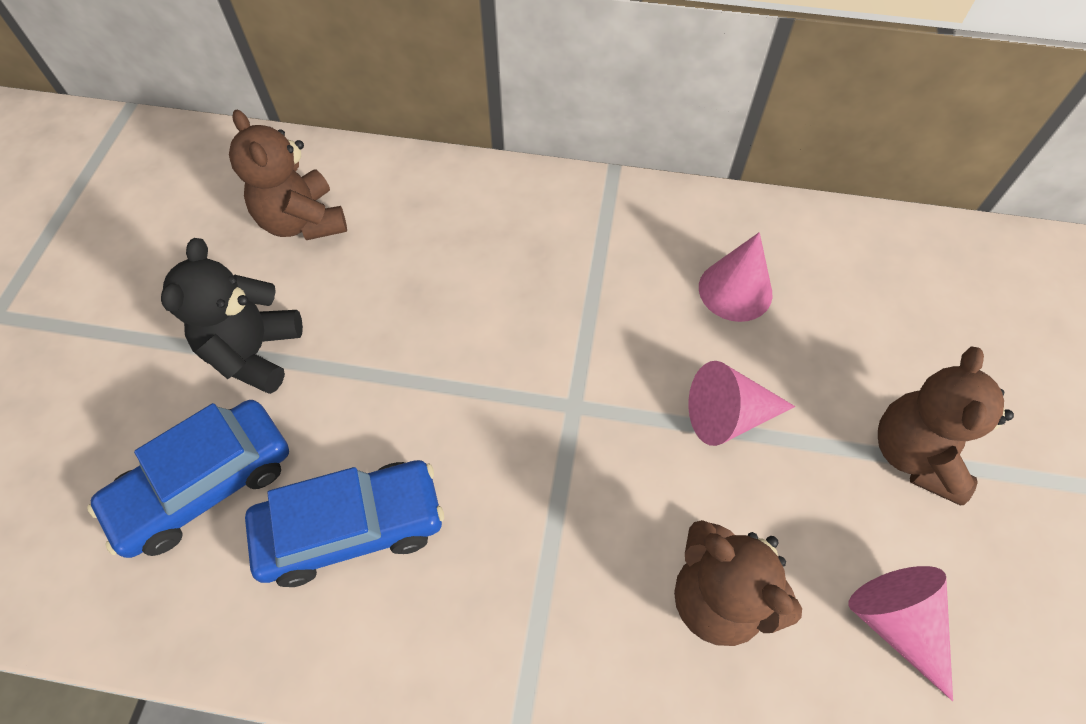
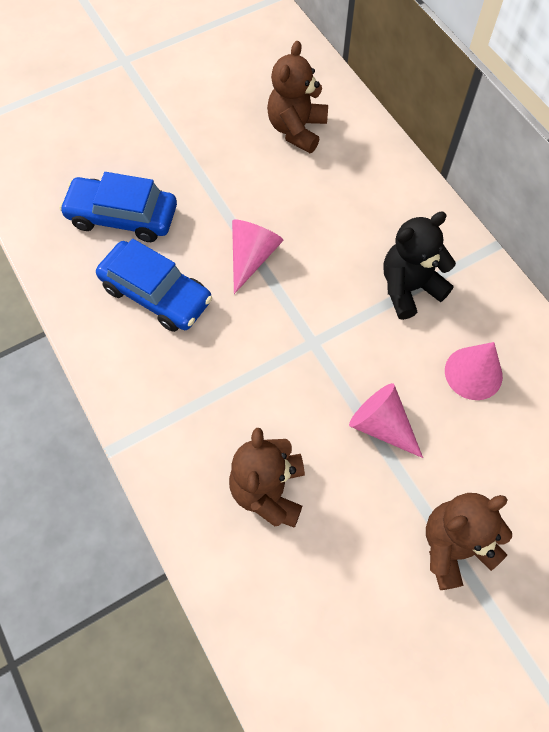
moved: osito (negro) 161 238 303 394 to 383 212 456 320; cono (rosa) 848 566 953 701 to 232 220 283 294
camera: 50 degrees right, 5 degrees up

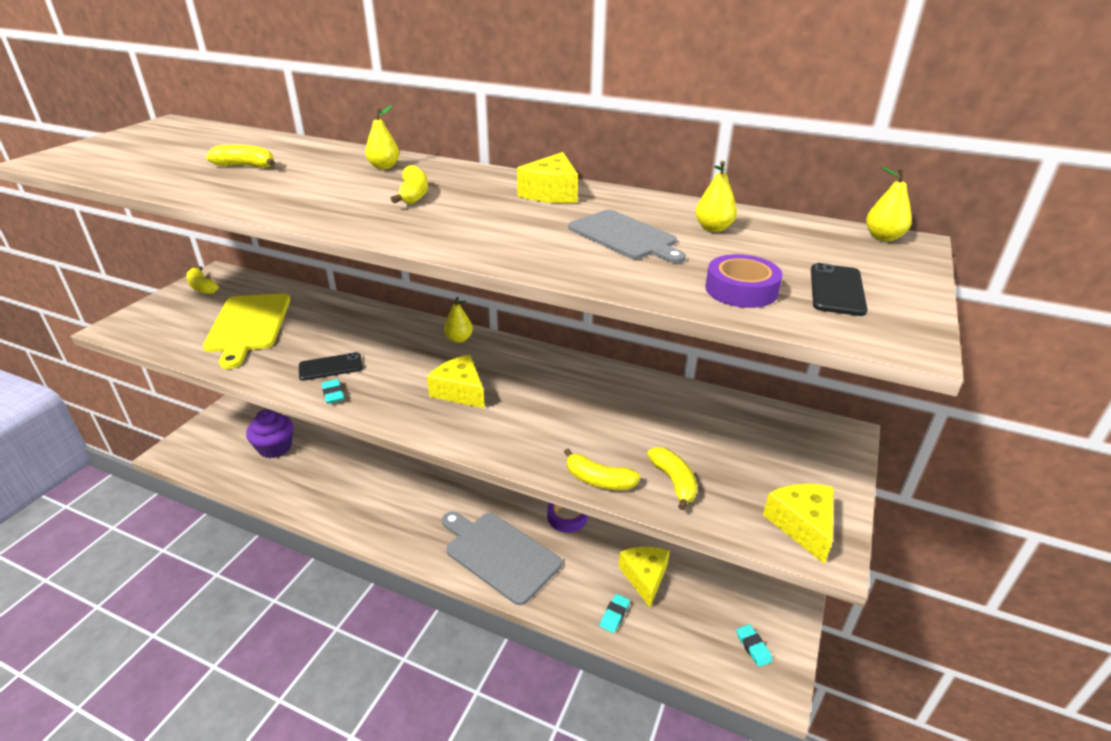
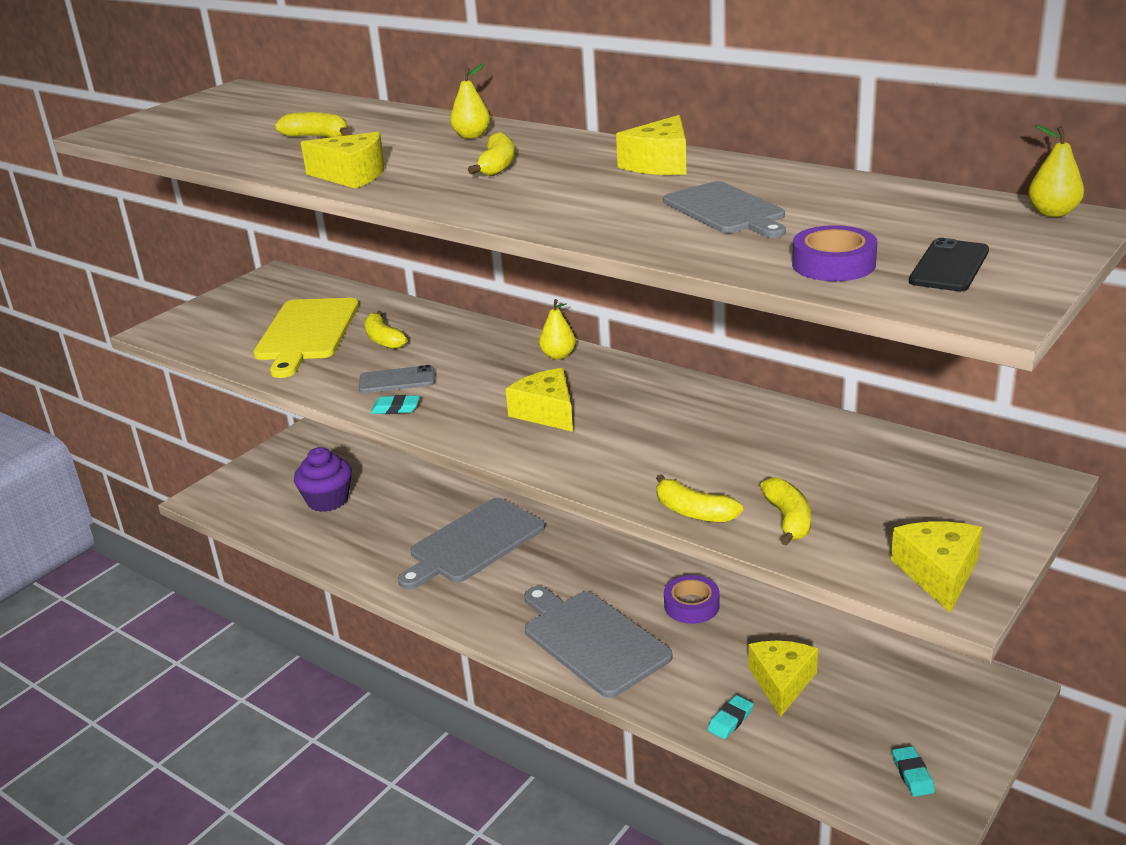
removed: pera (amarillo) 695 161 737 232
added: queso (amarillo) 301 132 385 189; tabla de cortar (gris) 398 498 545 589
moved: plátano (amarillo) 186 266 219 294 to 364 311 407 349
recoloured: móvil (negro) 299 352 363 381 to móvil (gris) 359 365 435 393
turned: goma de borrar (turquesa) 321 379 344 404 = 371 395 420 414 75 degrees counterclockwise
camera: 15 degrees right, 5 degrees down

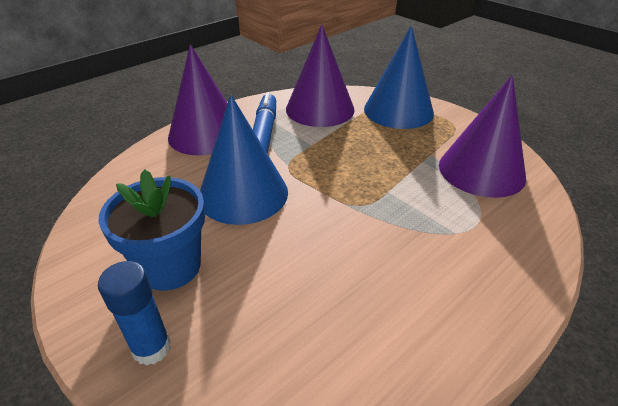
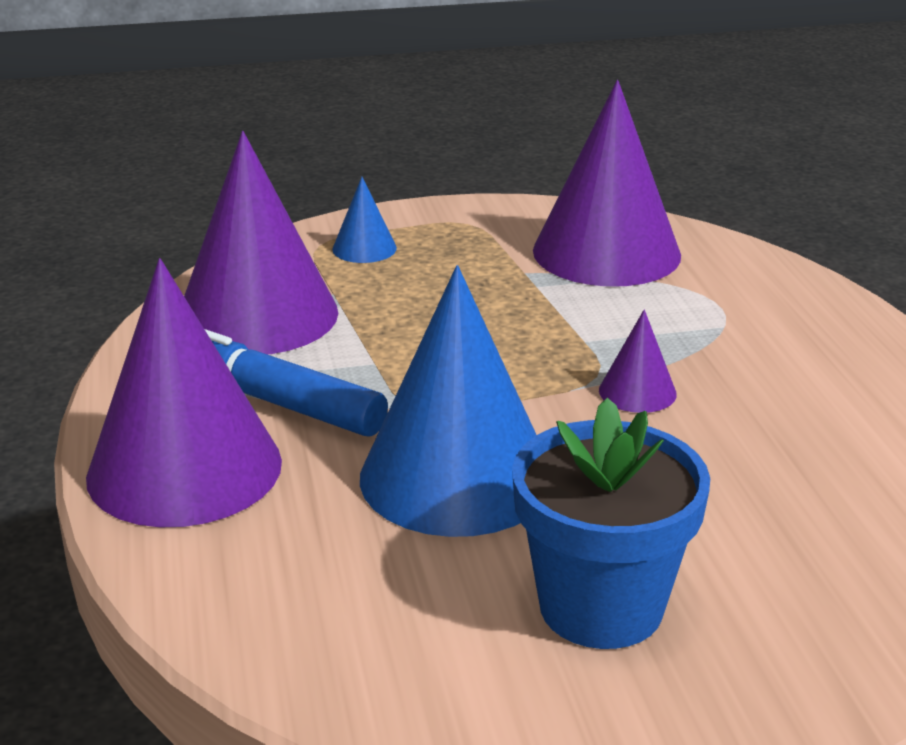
removed: barra de pegamento (azul) 98 261 171 366
added: cono (morado) 599 309 677 413
resized: cono (azul) 364 25 434 129 = 332 177 397 263 x0.44
camera: 60 degrees left, 10 degrees down

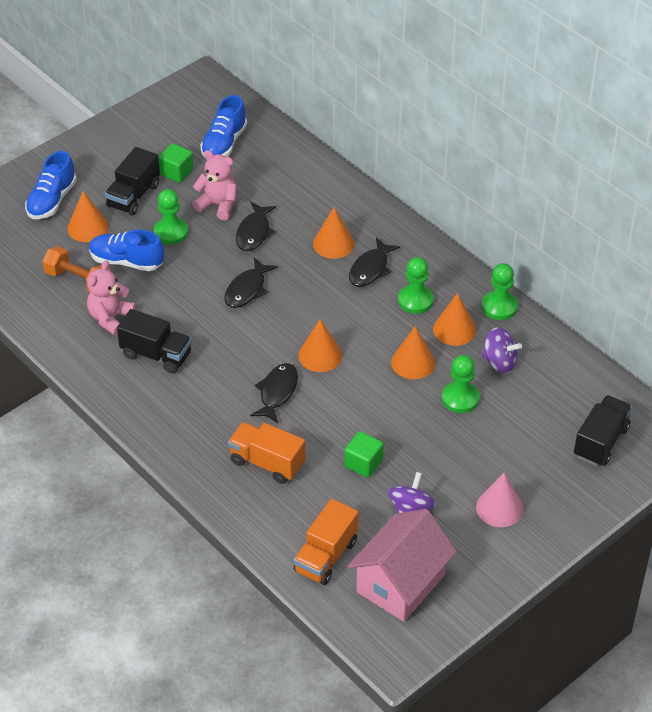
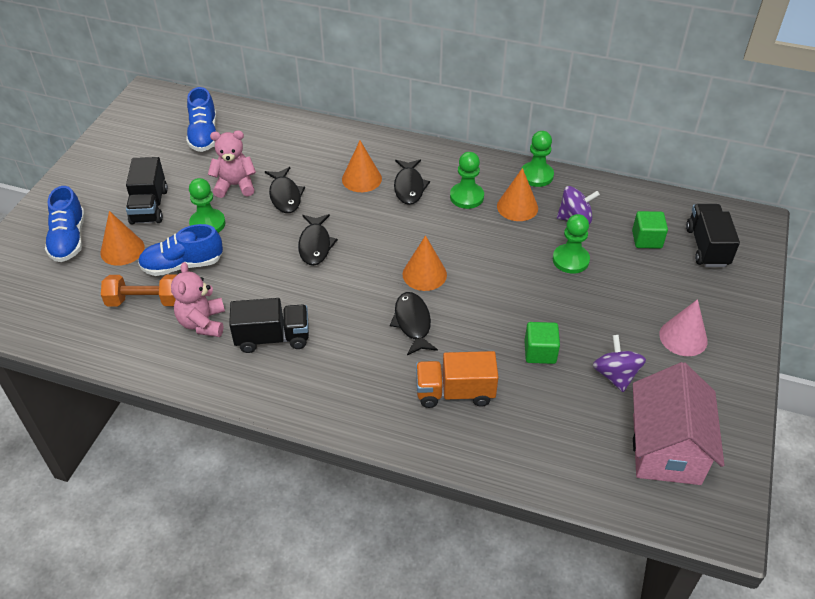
removed: camión (naranja) 293 499 358 585; cono (naranja) 391 326 435 379
moved: cubo (verde) 159 143 194 183 to 632 211 668 249
camera: 30 degrees left, 0 degrees up

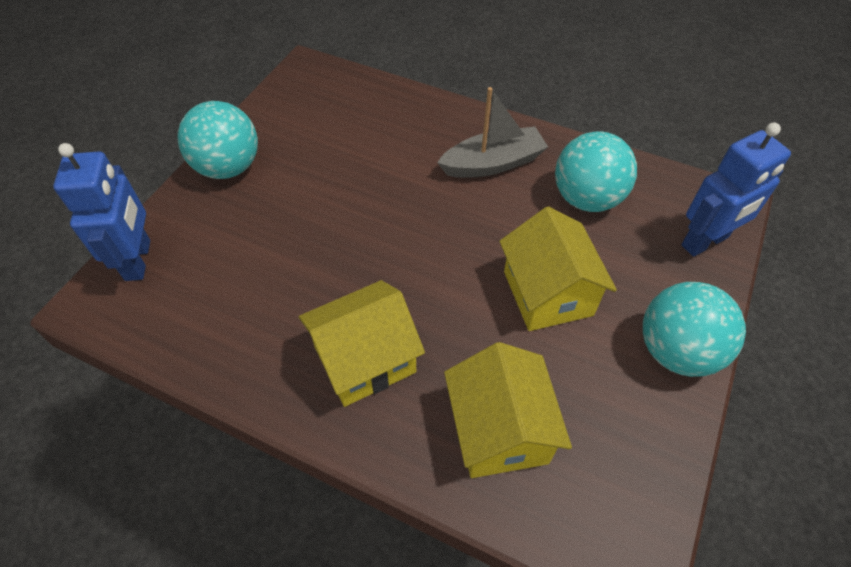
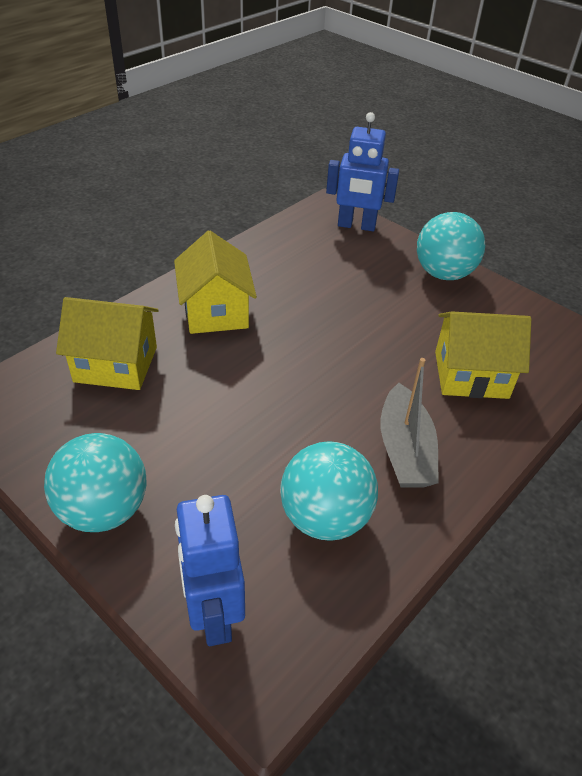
moved: casa (amarillo) 499 206 617 331 to 435 311 531 399
camera: 105 degrees right, 10 degrees down

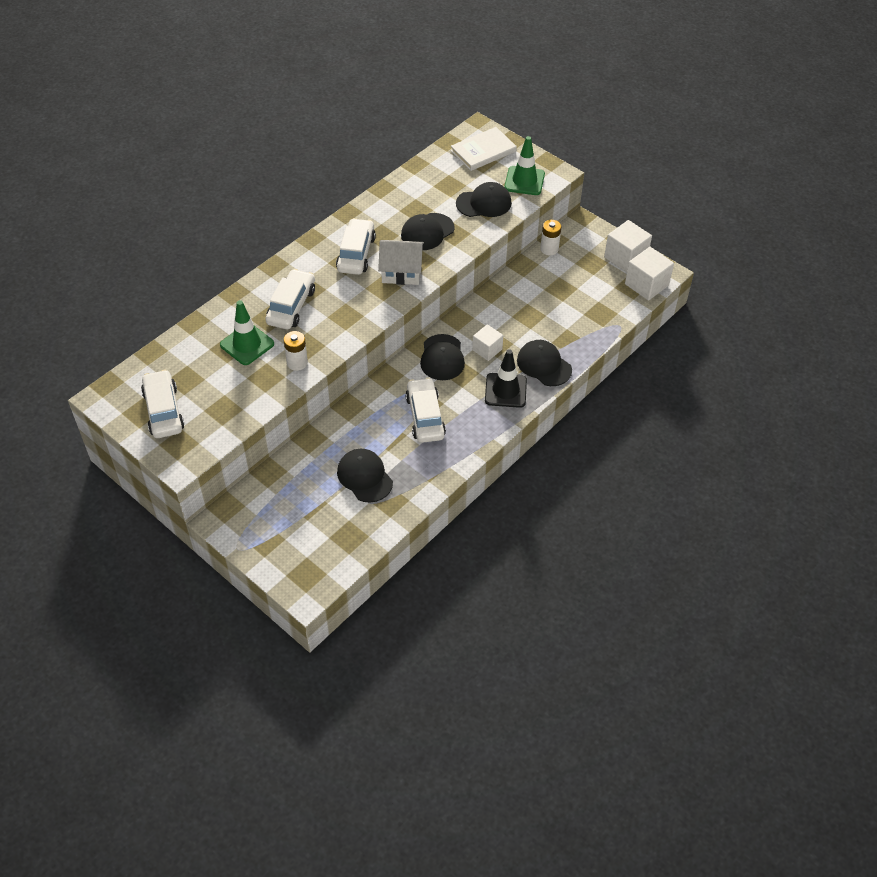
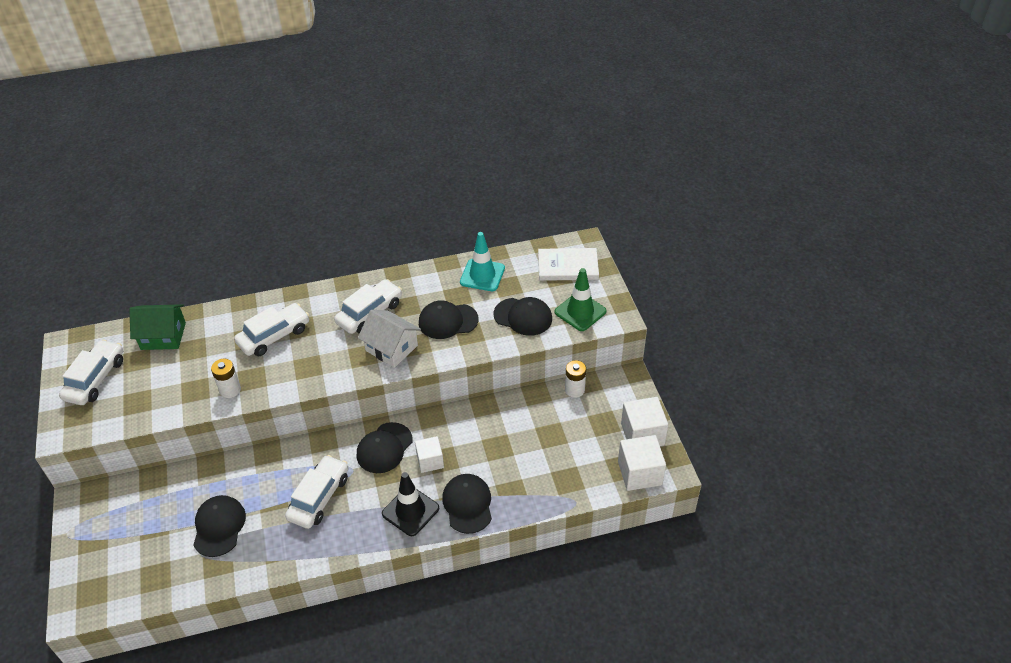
removed: cono de tráfico (verde) 220 300 274 365
added: casa (verde) 129 304 186 350; cono de tráfico (turquesa) 460 232 505 291
camera: 35 degrees right, 5 degrees down

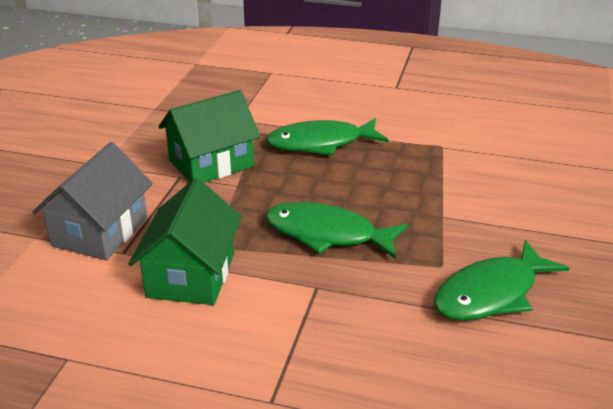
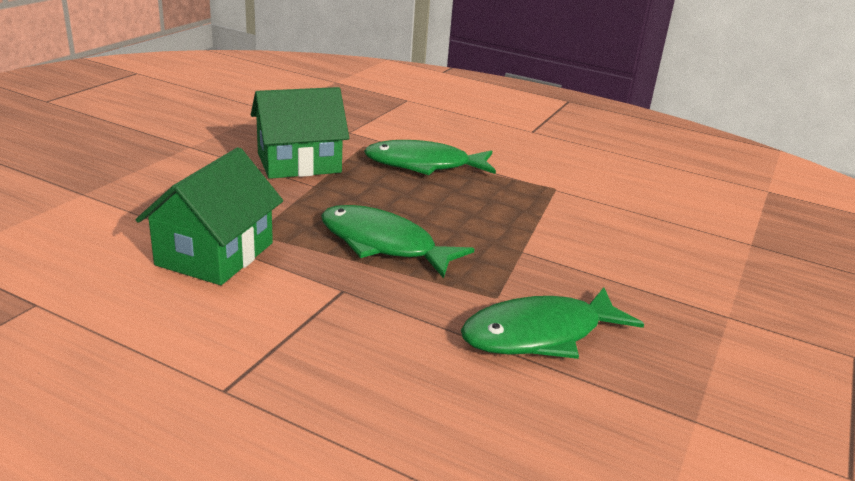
removed: casa (gris) 32 142 153 260
camera: 10 degrees right, 5 degrees down

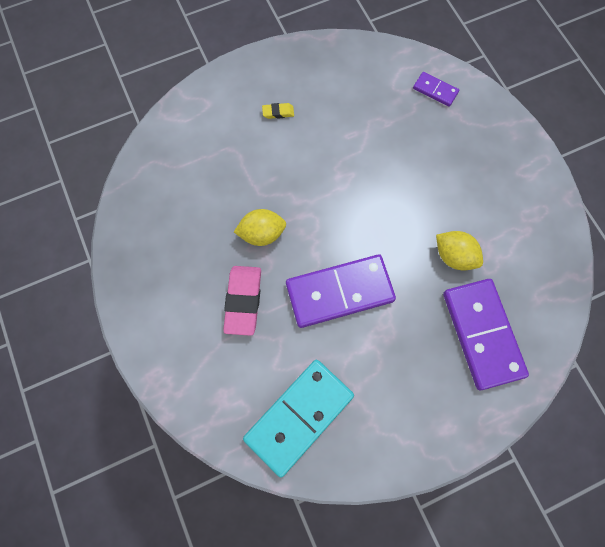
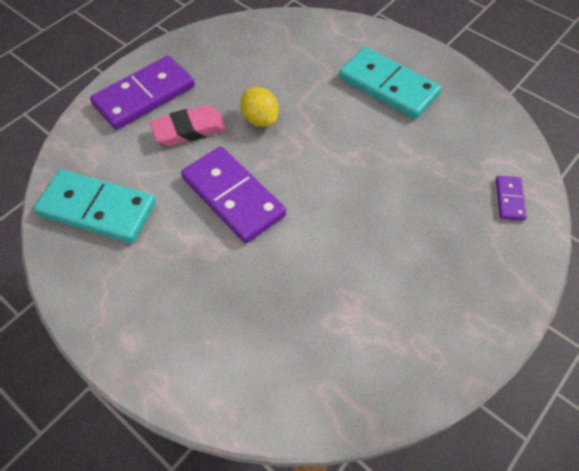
removed: limón (amarillo) 436 231 483 270
moved: ficha de dominó (morado) 443 279 529 390 to 90 56 195 130
replaced: goma de borrar (amarillo) 262 103 294 119 to ficha de dominó (turquesa) 339 47 442 119
camera: 65 degrees right, 15 degrees down

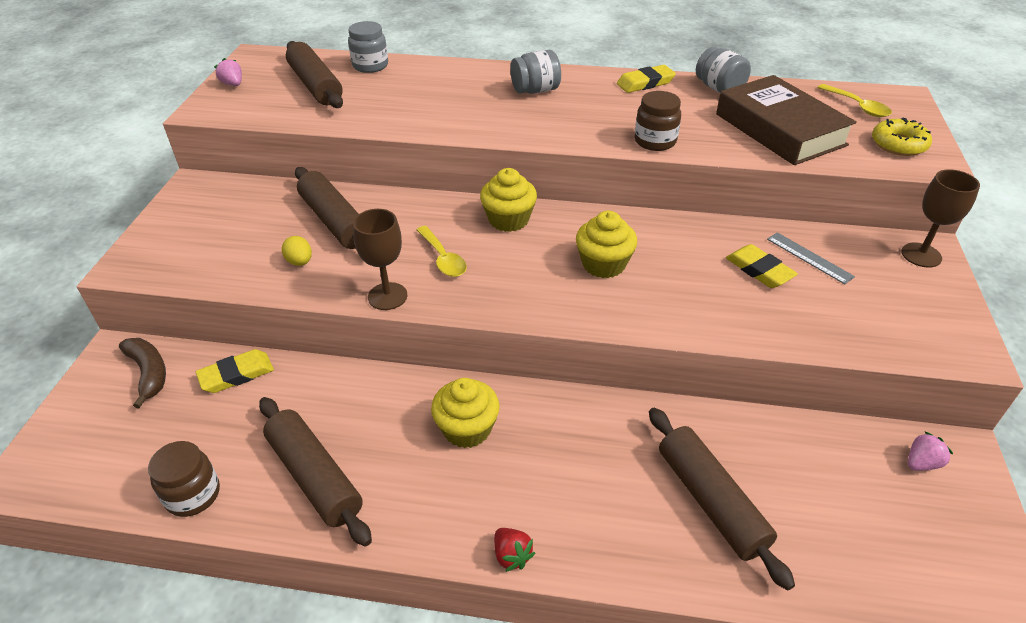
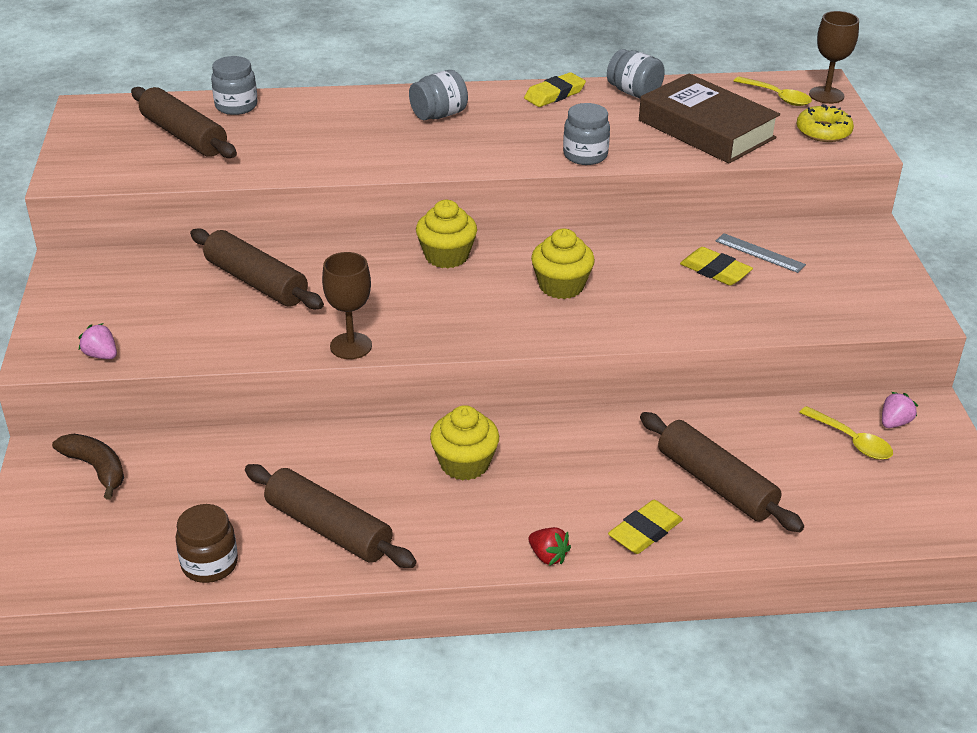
removed: huevo (amarillo) 282 236 312 266
moved: goma de borrar (amarillo) 196 349 274 393 to 608 500 683 554; fresa (rosa) 214 58 242 86 to 79 323 117 359; cuchara (amarillo) 416 226 467 277 to 799 406 893 460; copa (marrón) 901 169 980 268 to 809 11 859 104
recoloured: tarro (marrón) 634 91 681 151 to tarro (gris) 563 103 610 165
camera: 15 degrees left, 5 degrees down

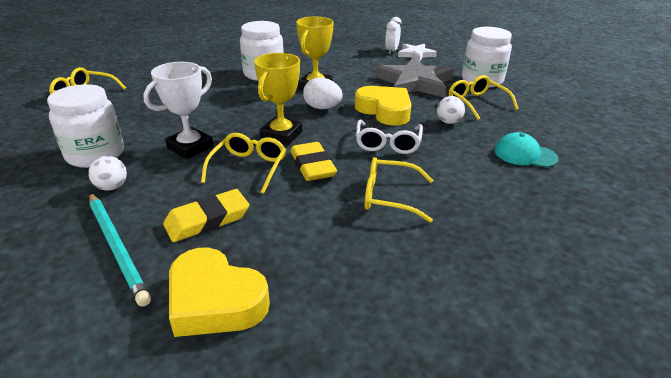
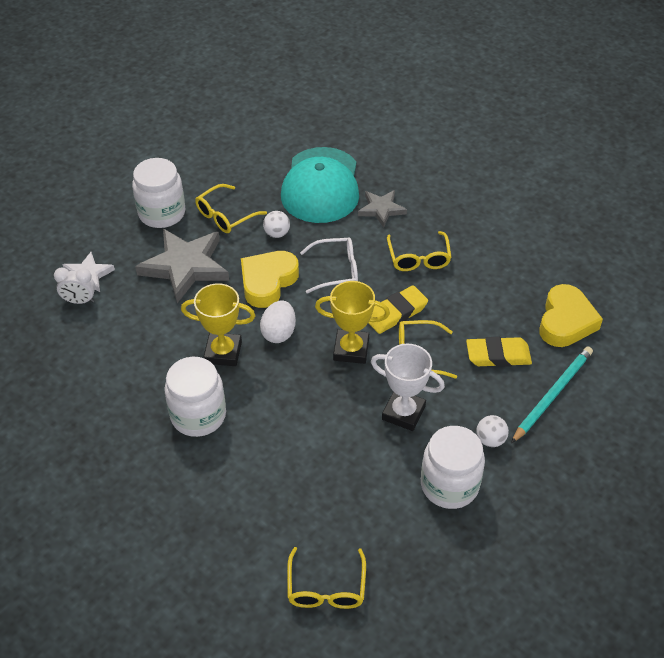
added: estrella (gris) 358 190 407 228
turned: goma de borrar (amarillo) 163 189 249 242 = 466 337 532 367 45 degrees counterclockwise
resized: gorra (turquesa) 495 132 559 168 = 281 147 359 223 x2.09
camera: 105 degrees left, 15 degrees up

